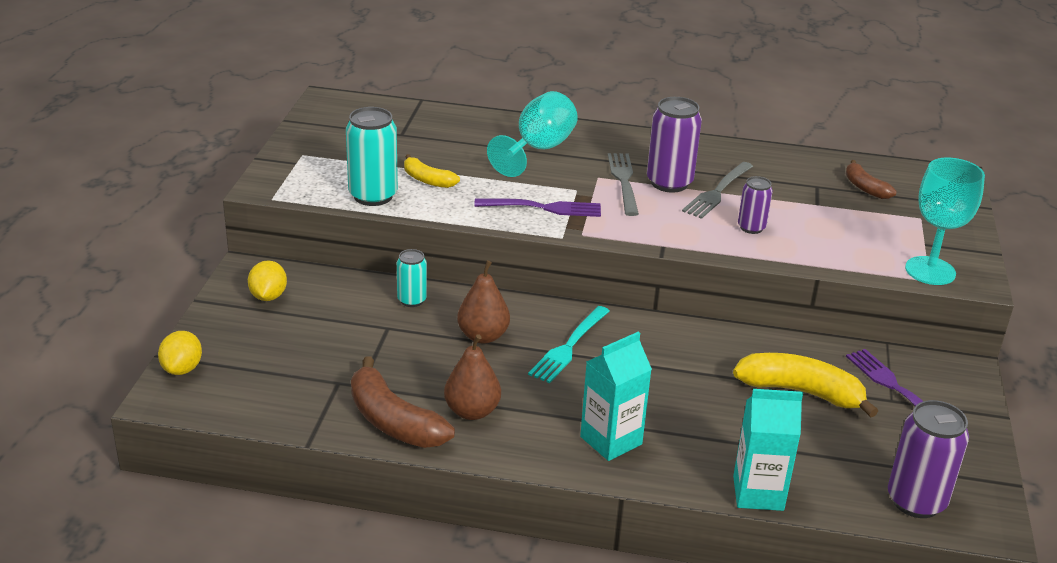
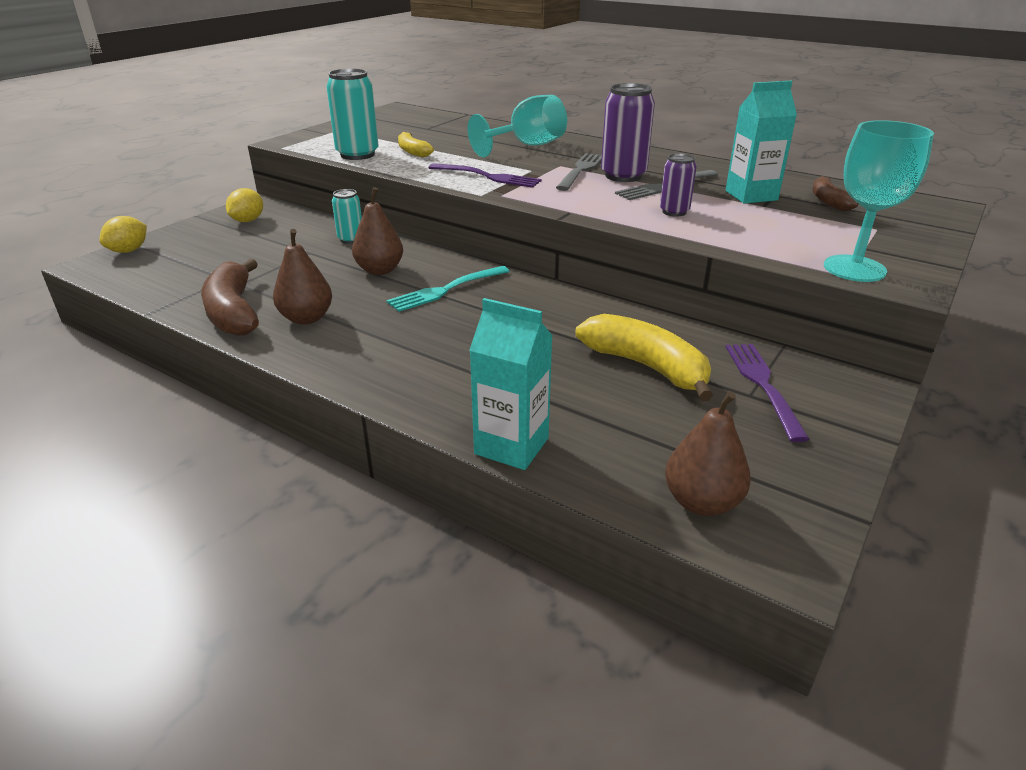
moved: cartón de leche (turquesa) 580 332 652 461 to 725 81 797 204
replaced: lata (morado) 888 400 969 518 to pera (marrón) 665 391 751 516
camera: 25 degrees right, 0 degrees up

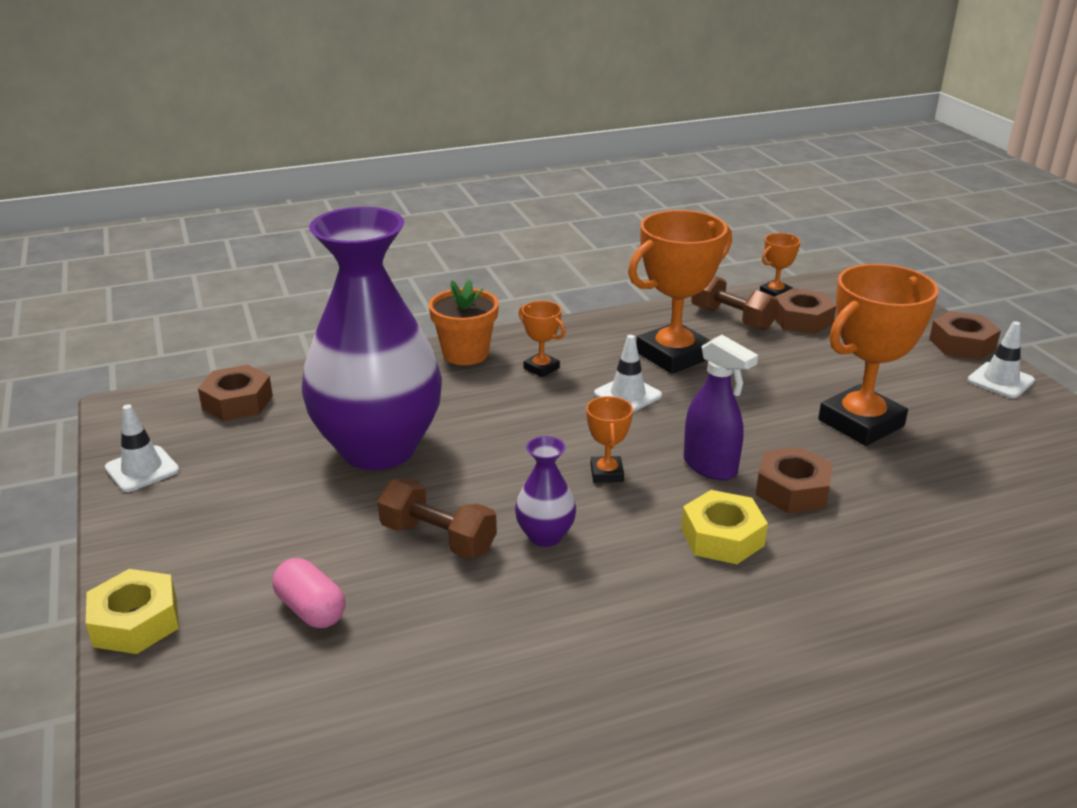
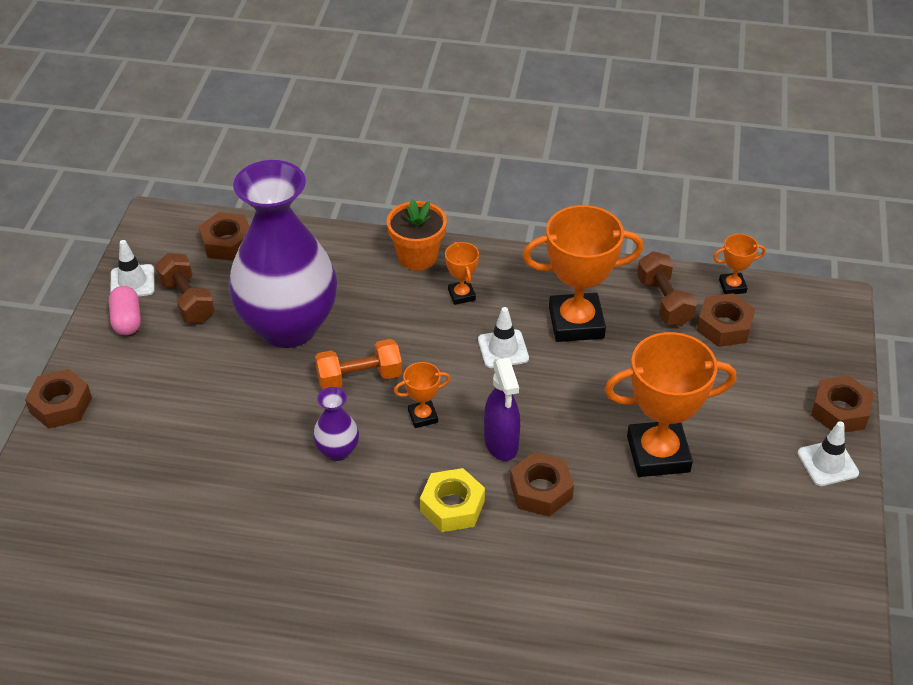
added: mancuerna (naranja) 315 339 402 389
moved: cápsula (rosa) 272 558 346 628 to 109 286 141 335; mancuerna (marrón) 378 479 497 559 to 155 253 215 323
recoloured: tuerca (amarillo) 86 569 179 654 to tuerca (marrón) 25 369 92 429
turned: trofeo (naranja) 586 396 633 483 = 394 362 450 428 45 degrees clockwise
camera: 30 degrees right, 15 degrees up

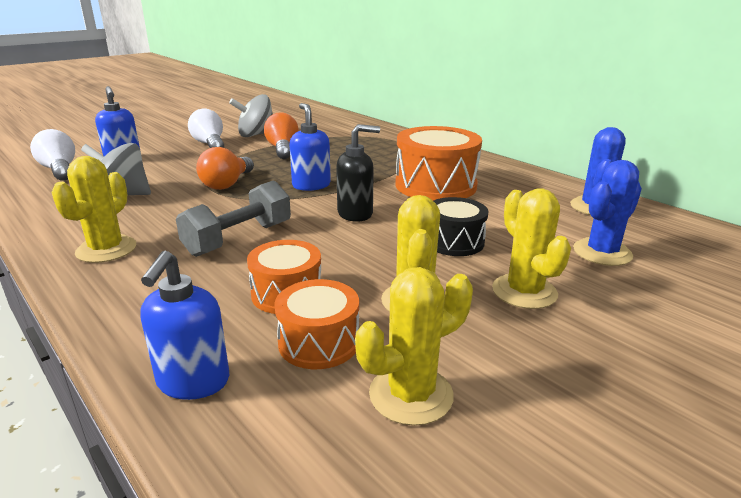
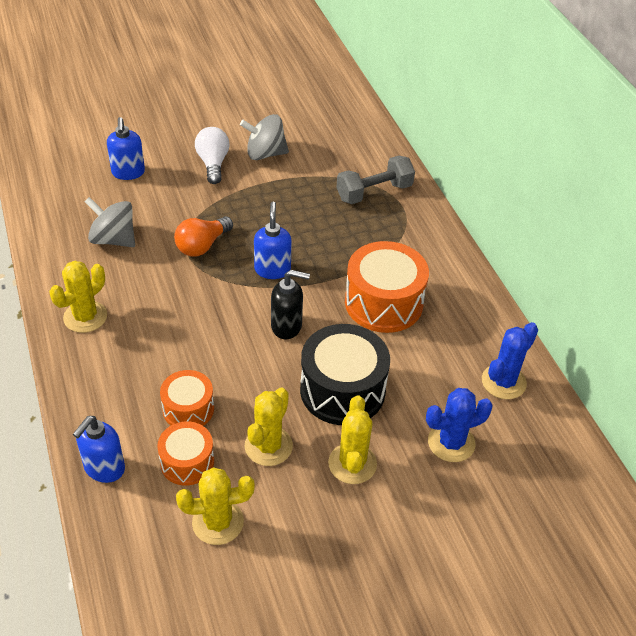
removed: bombilla (blanco) 30 129 75 181; bombilla (naranja) 264 112 299 159
moved: mancuerna (gris) 176 180 291 257 to 336 156 415 204
resized: tambor (negro) 433 197 488 256 = 300 324 390 425 x1.71
camera: 20 degrees right, 20 degrees up

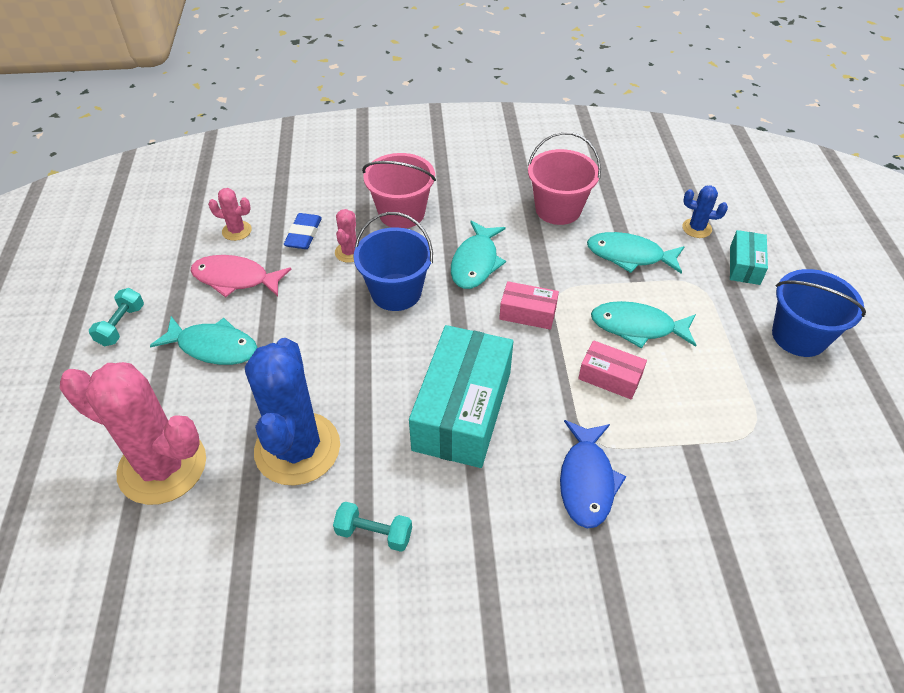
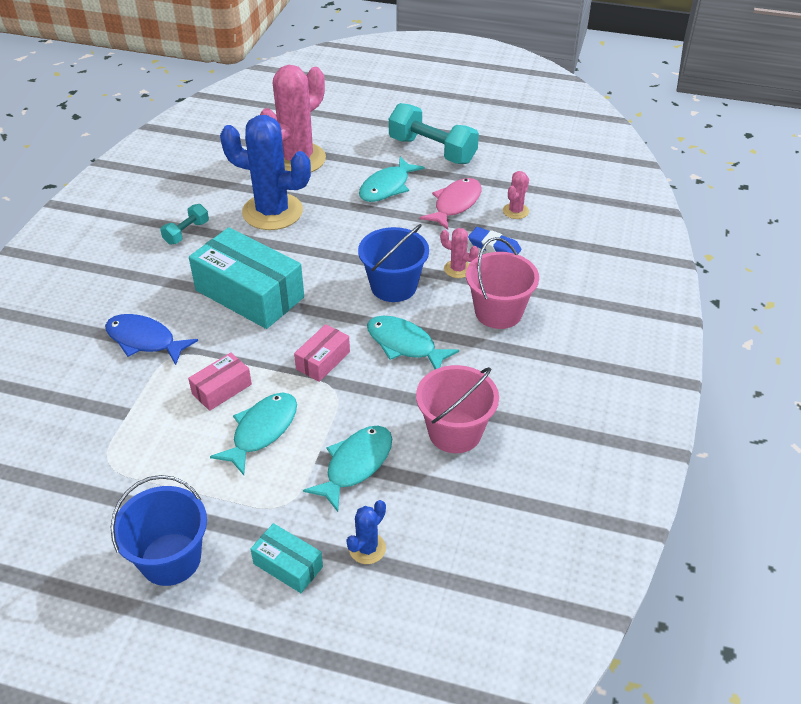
resized: mancuerna (turquesa) 89 288 144 346 = 389 103 479 164 x1.97
camera: 110 degrees right, 5 degrees down

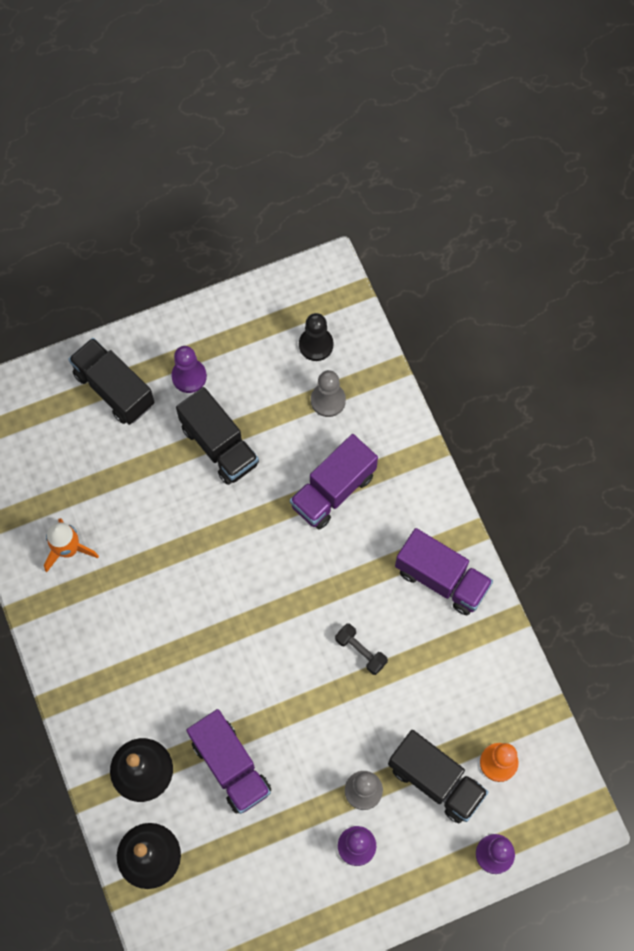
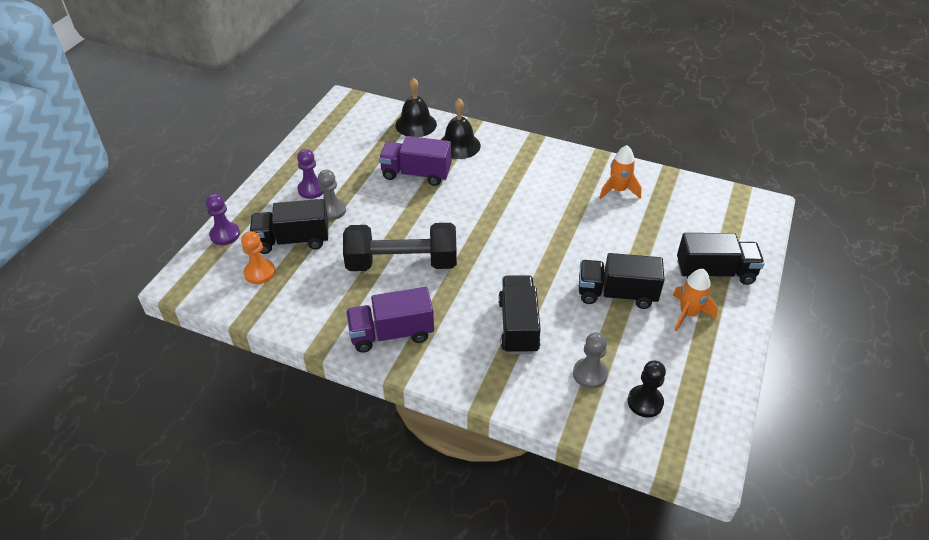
replaced: peón (morado) 171 346 207 393 to cohete (naranja) 672 269 718 332
recoloured: camión (morado) 290 434 378 530 to camión (negro) 498 275 541 354
resized: mancuerna (negro) 335 623 388 675 = 343 223 457 271 x2.44
camera: 135 degrees right, 25 degrees down

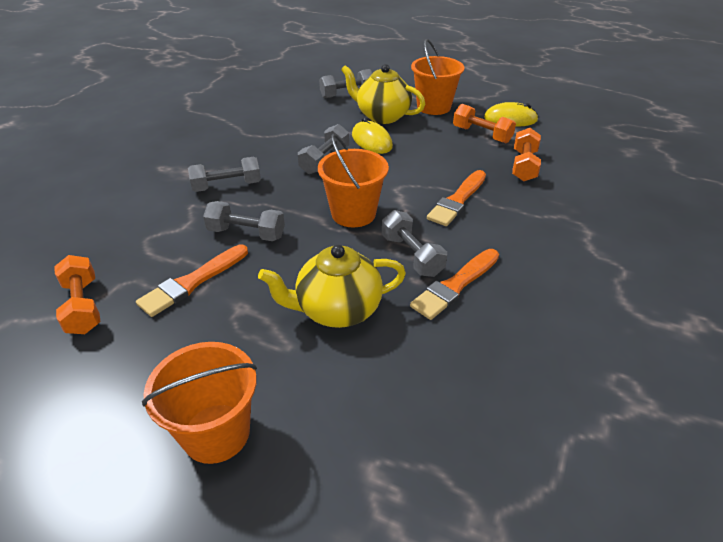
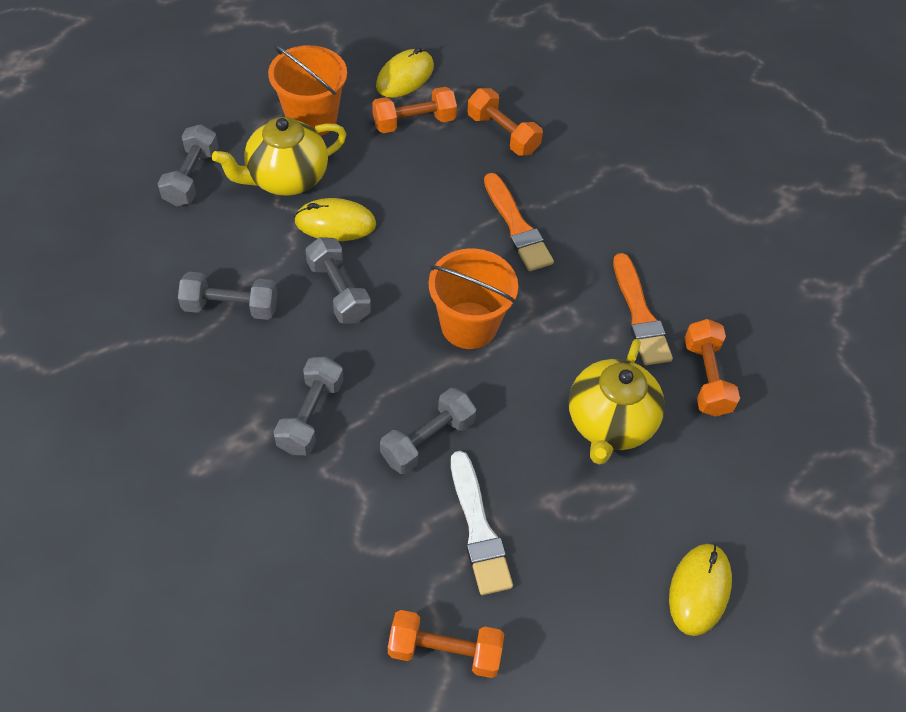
added: mancuerna (naranja) 684 319 740 417
moved: mancuerna (gris) 382 210 447 277 to 178 272 277 320
replaced: balde (naranja) 142 342 257 464 to ratón (amarillo) 669 544 732 636
recoloured: pincel (naranja) 136 245 248 317 to pincel (blanco) 451 451 513 595
camera: 60 degrees left, 15 degrees up

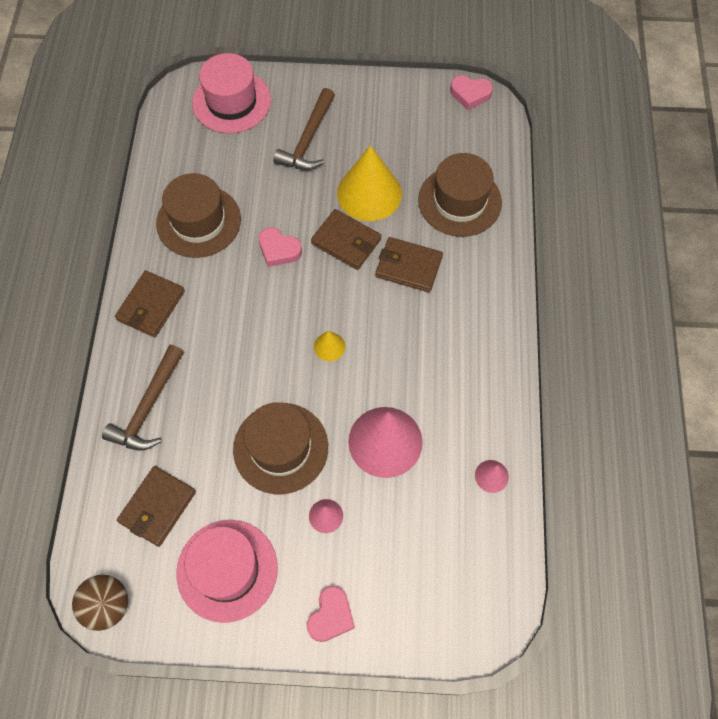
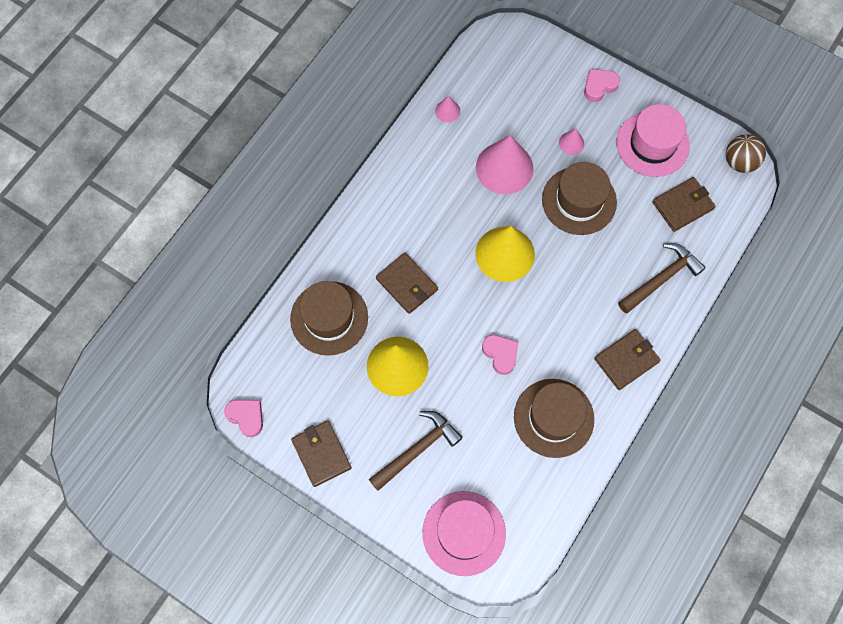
moved: cartera (marrón) 311 209 381 270 to 291 420 352 487
resized: cono (amarillo) 314 331 345 361 = 475 226 535 282 x2.23
camera: 150 degrees left, 5 degrees up

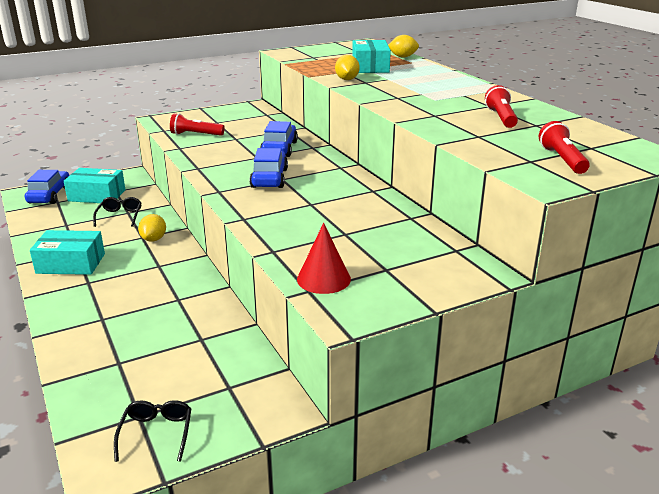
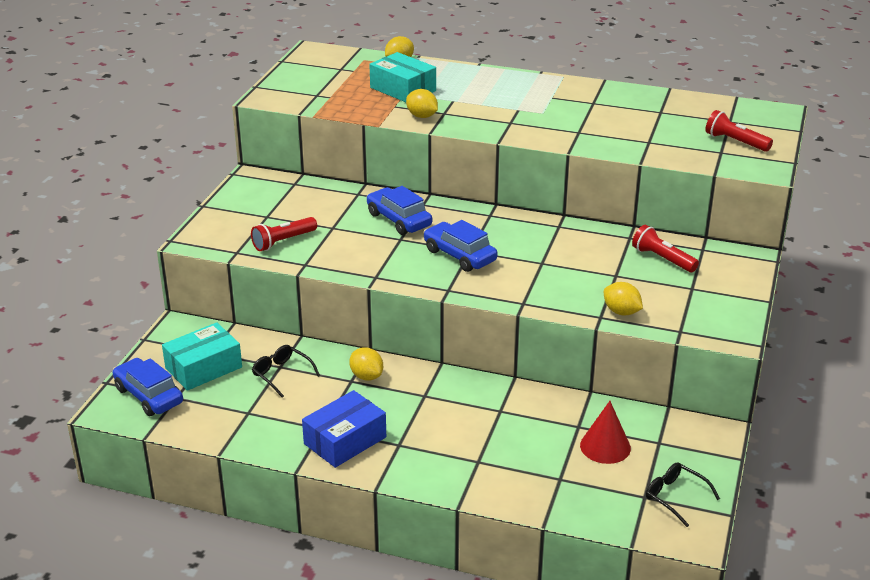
added: limón (amarillo) 604 282 643 315
moved: cono (rojo) 297 223 351 294 to 580 401 631 464; lámpara de mano (rojo) 485 85 518 128 to 632 225 699 272
recoloured: caja (turquesa) 30 230 105 275 to caja (azul) 302 390 386 468
camera: 45 degrees left, 5 degrees up

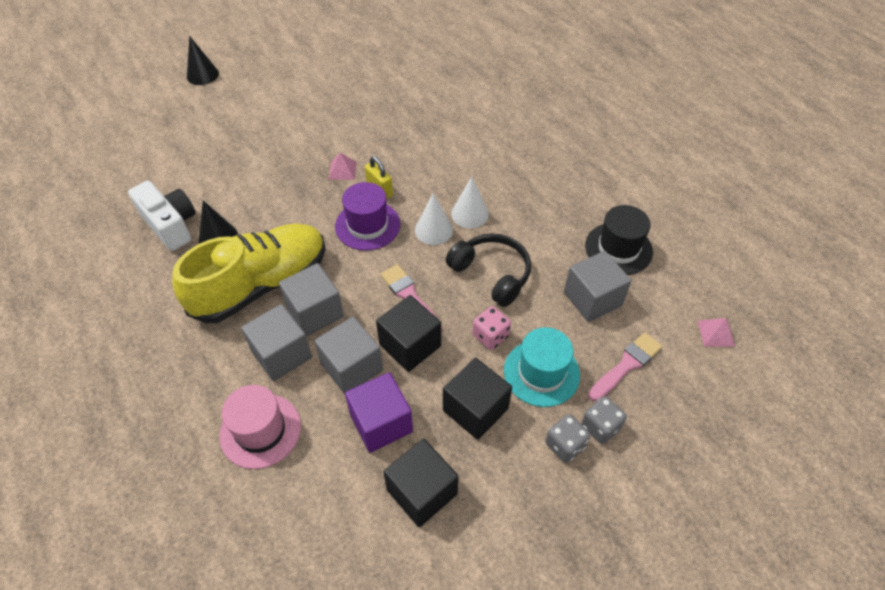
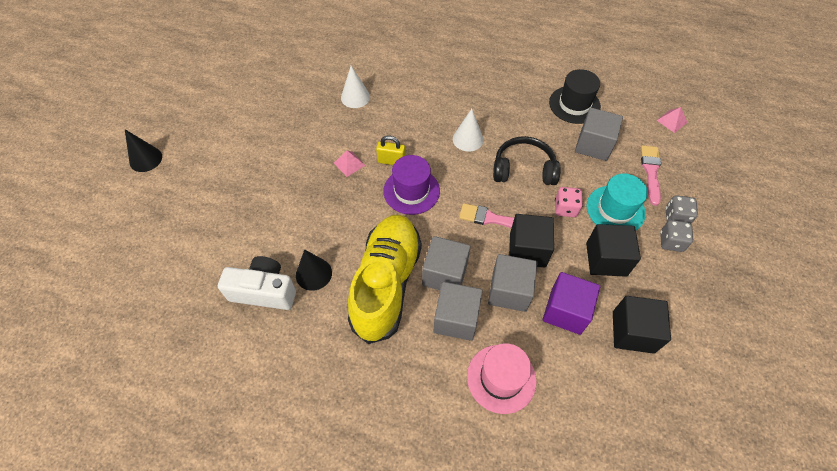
moved: cono (blanco) 415 193 453 245 to 341 66 370 108
camera: 40 degrees left, 5 degrees up

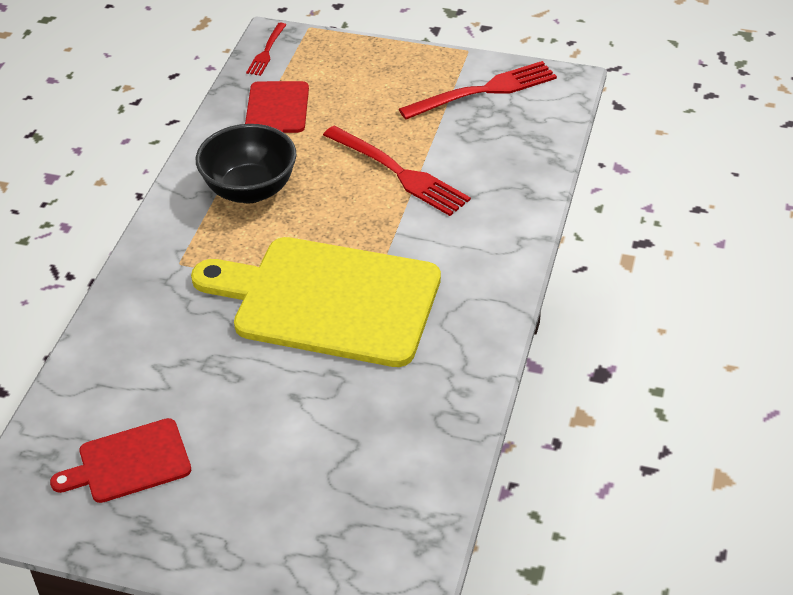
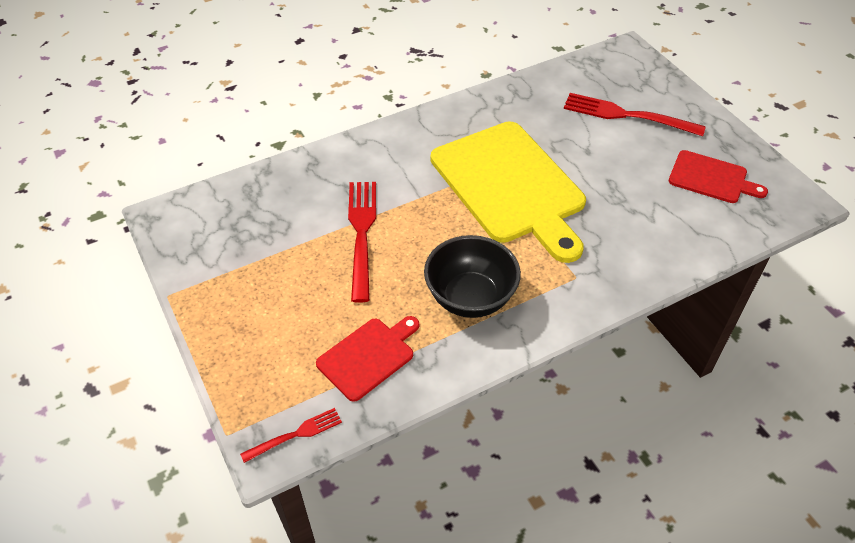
moved: tenedor (rojo) 399 61 557 120 to 564 93 706 136
camera: 135 degrees left, 5 degrees up

